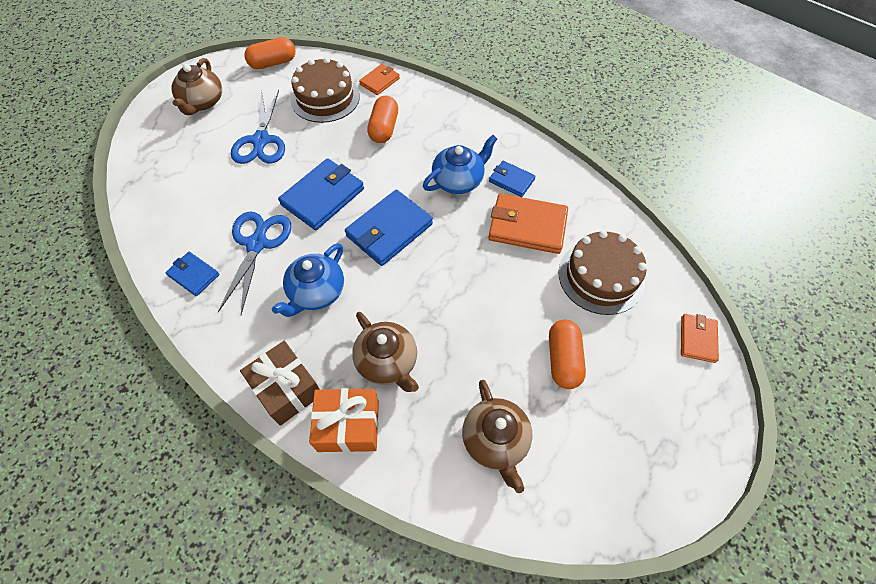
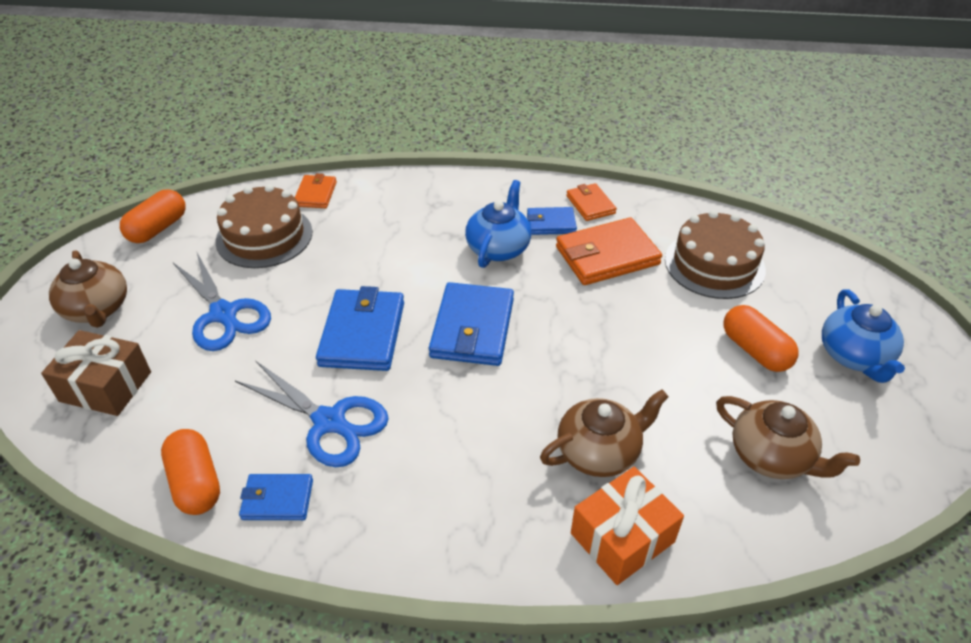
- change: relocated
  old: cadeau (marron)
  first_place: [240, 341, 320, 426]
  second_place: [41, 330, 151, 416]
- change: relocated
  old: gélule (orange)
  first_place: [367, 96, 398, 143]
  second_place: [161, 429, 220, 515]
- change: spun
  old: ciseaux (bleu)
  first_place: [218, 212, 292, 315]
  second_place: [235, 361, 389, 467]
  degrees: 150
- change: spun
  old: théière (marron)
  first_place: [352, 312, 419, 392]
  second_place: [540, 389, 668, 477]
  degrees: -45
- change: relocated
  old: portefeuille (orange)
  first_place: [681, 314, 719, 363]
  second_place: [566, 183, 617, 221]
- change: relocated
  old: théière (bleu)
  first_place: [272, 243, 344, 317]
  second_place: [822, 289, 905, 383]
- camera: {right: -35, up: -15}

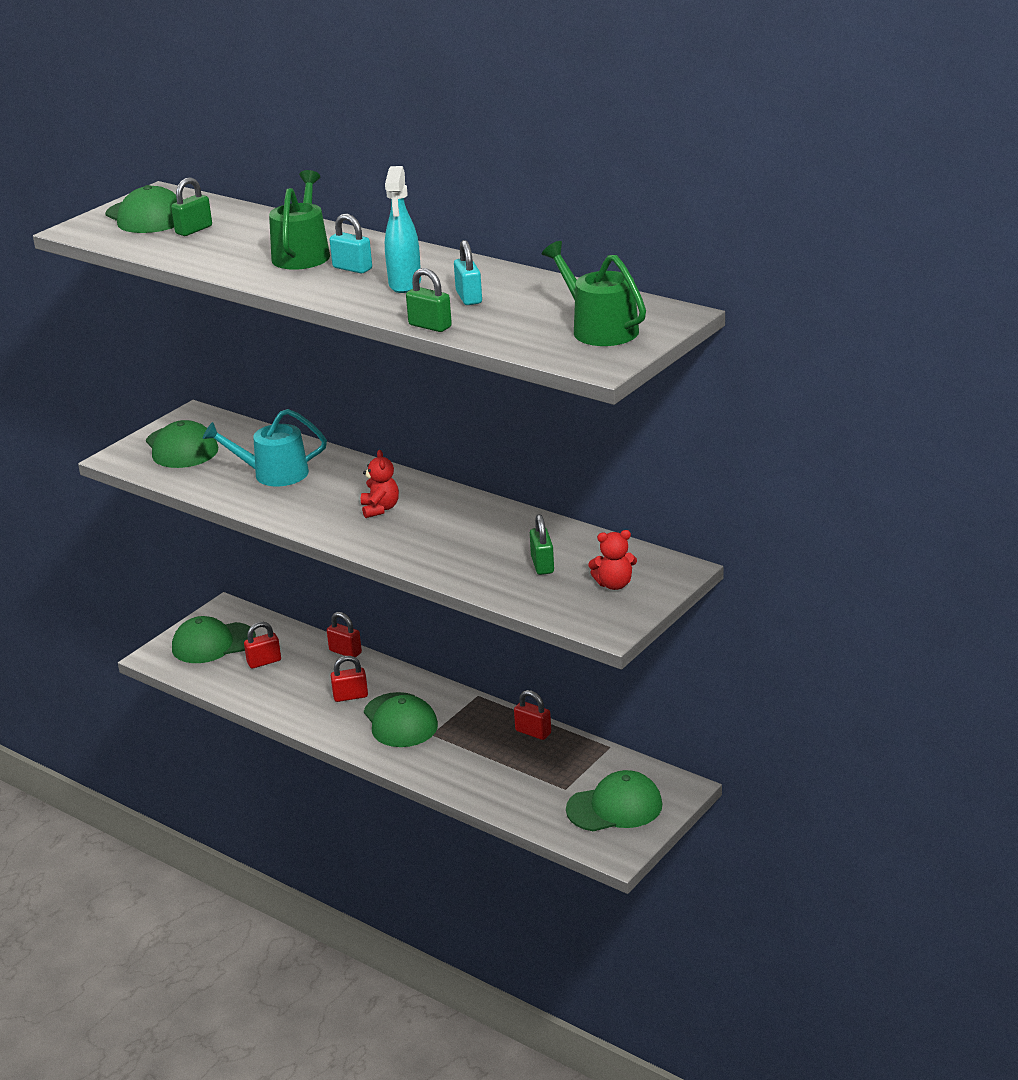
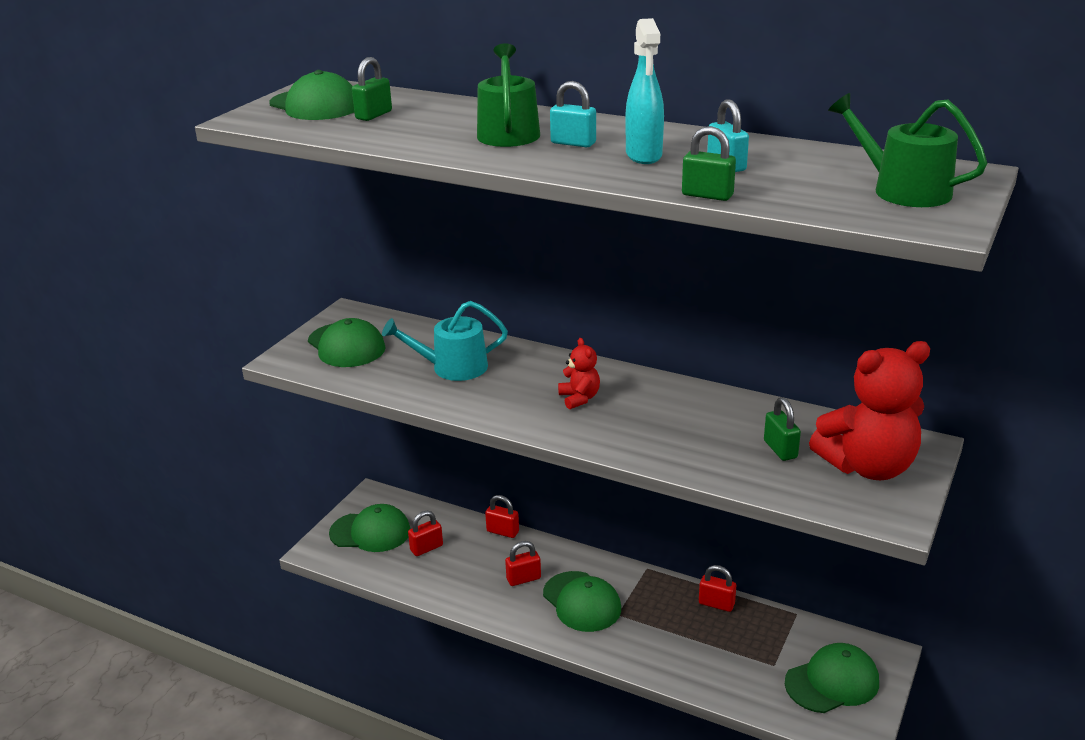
- change: spun
  old: casquette (vert)
  first_place: [172, 616, 256, 663]
  second_place: [329, 504, 411, 552]
  degrees: -150
- change: size
  old: ours en peluche (rouge)
  first_place: [588, 530, 637, 590]
  second_place: [809, 341, 930, 480]
  factor: 2.12
- camera: {right: -10, up: 0}

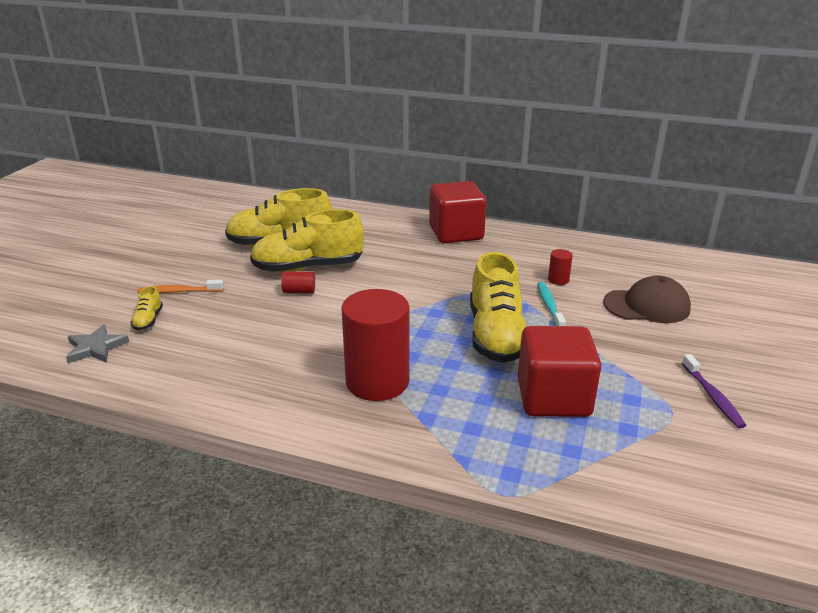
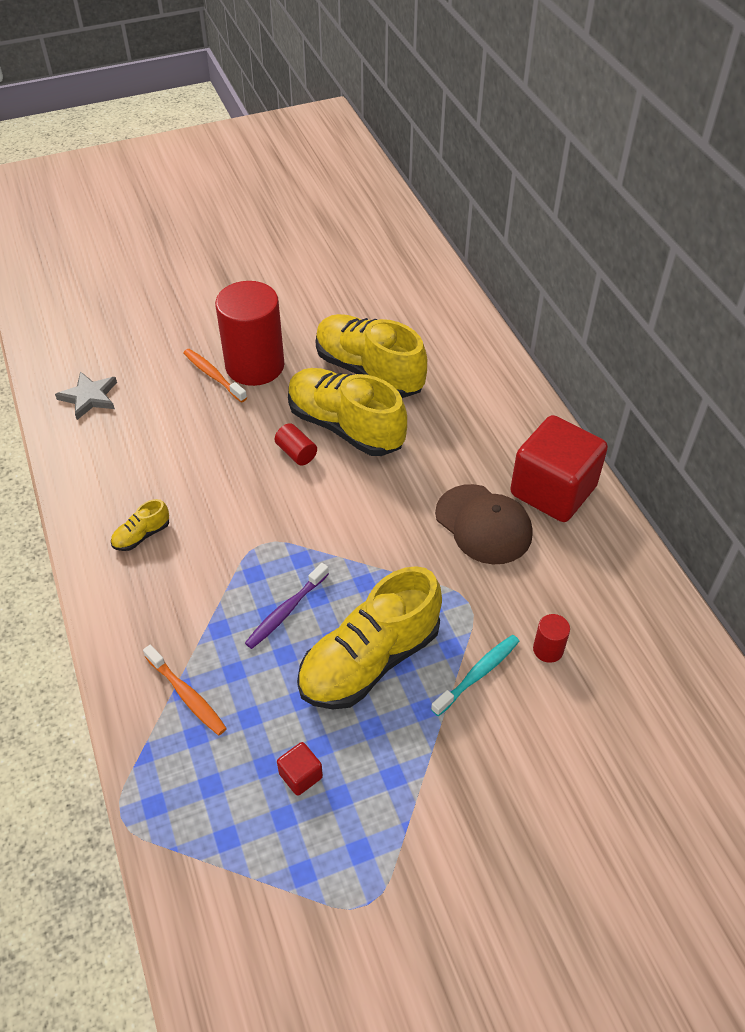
- change: relocated
  old: chaussure (jaune)
  first_place: [130, 286, 163, 330]
  second_place: [111, 499, 169, 551]
- change: appeared
  new: brosse à dents (orange)
  second_place: [143, 645, 227, 735]
- change: relocated
  old: cylindre (rouge)
  first_place: [341, 289, 410, 401]
  second_place: [215, 281, 285, 386]
- change: relocated
  old: brosse à dents (violet)
  first_place: [682, 354, 747, 428]
  second_place: [245, 563, 329, 649]
- change: size
  old: cube (rouge)
  first_place: [518, 326, 601, 417]
  second_place: [277, 742, 323, 796]
  factor: 0.4
- change: relocated
  old: casquette (marron)
  first_place: [603, 275, 691, 323]
  second_place: [435, 484, 533, 564]
- camera: {right: 50, up: 20}

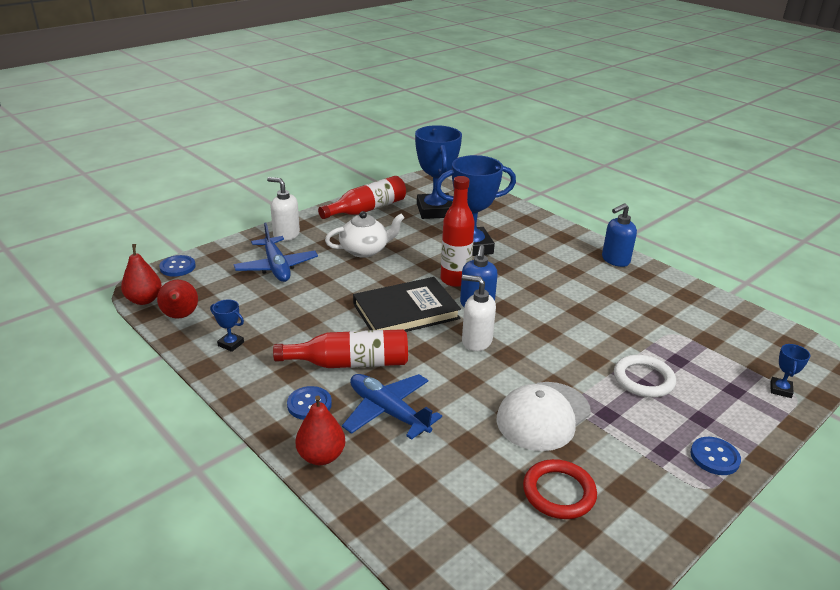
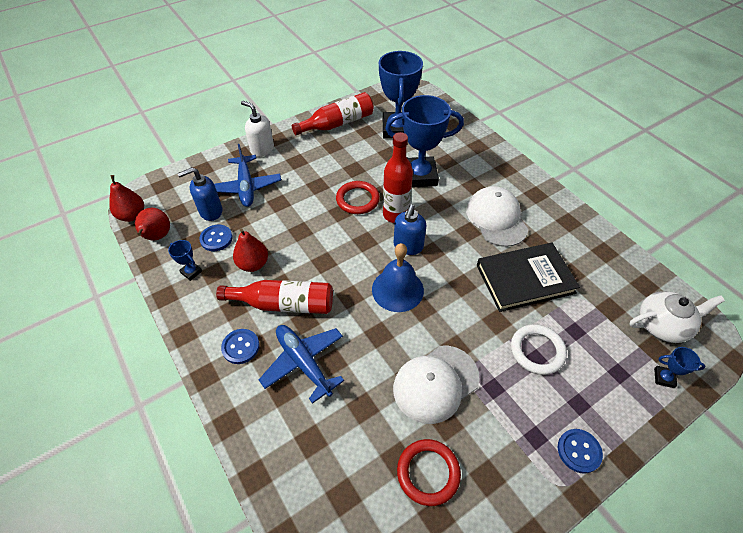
- change: relocated
  old: distributeur de savon (bleu)
  first_place: [602, 203, 637, 267]
  second_place: [177, 167, 222, 221]
- change: relocated
  old: bouton (bleu)
  first_place: [159, 255, 196, 277]
  second_place: [199, 225, 233, 251]
- change: relocated
  old: poire (rouge)
  first_place: [295, 395, 345, 465]
  second_place: [233, 228, 268, 272]
- change: appeared
  new: anneau (rouge)
  second_place: [336, 181, 380, 214]
- change: exchanged
  old: distributeur de savon (blanc)
  new: cloche (bleu)
  first_place: [462, 275, 496, 351]
  second_place: [372, 243, 424, 312]
- change: appeared
  new: casquette (blanc)
  second_place: [466, 186, 528, 247]
- change: relocated
  old: livre (noir)
  first_place: [353, 277, 461, 332]
  second_place: [477, 243, 580, 312]
- change: relocated
  old: théière (blanc)
  first_place: [325, 211, 405, 258]
  second_place: [629, 291, 725, 343]
- change: spun
  old: trophée (bleu)
  first_place: [770, 344, 810, 398]
  second_place: [654, 347, 705, 388]
  degrees: 75
- camera: {right: 10, up: 20}

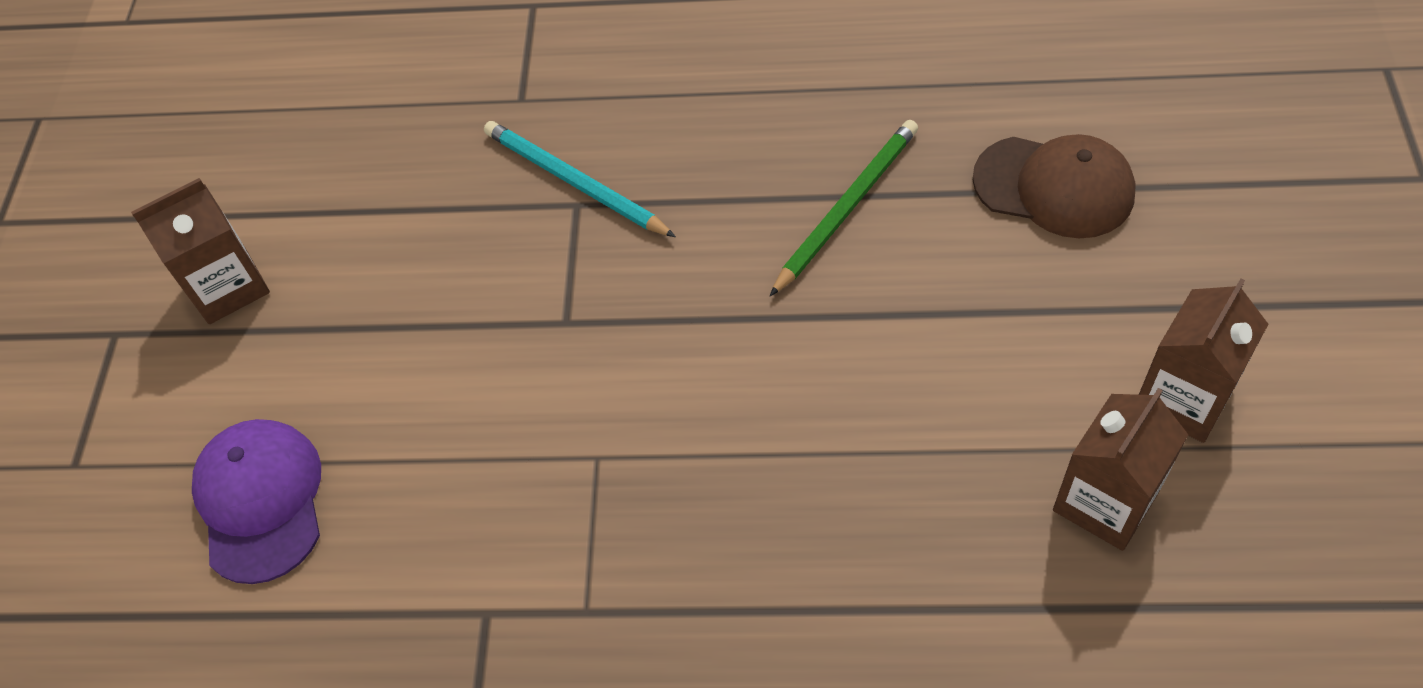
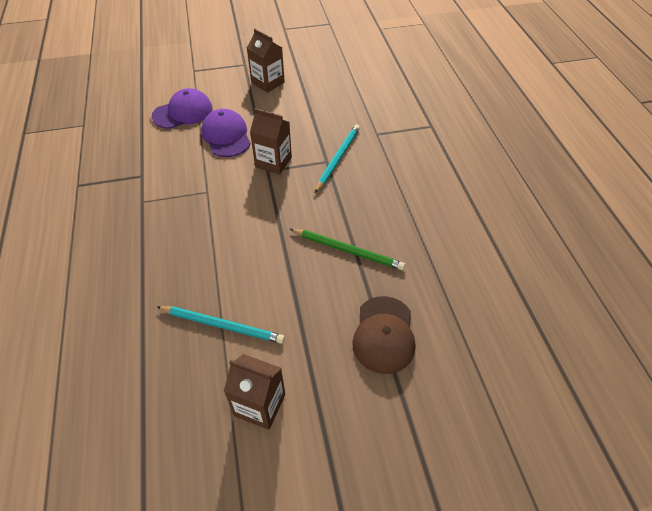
- change: appeared
  new: crayon (turquoise)
  second_place: [157, 306, 285, 344]
- change: appeared
  new: casquette (violet)
  second_place: [201, 109, 251, 157]
- change: relocated
  old: brique de lait (marron)
  first_place: [1053, 388, 1188, 551]
  second_place: [250, 108, 292, 175]
- camera: {right: 70, up: -5}

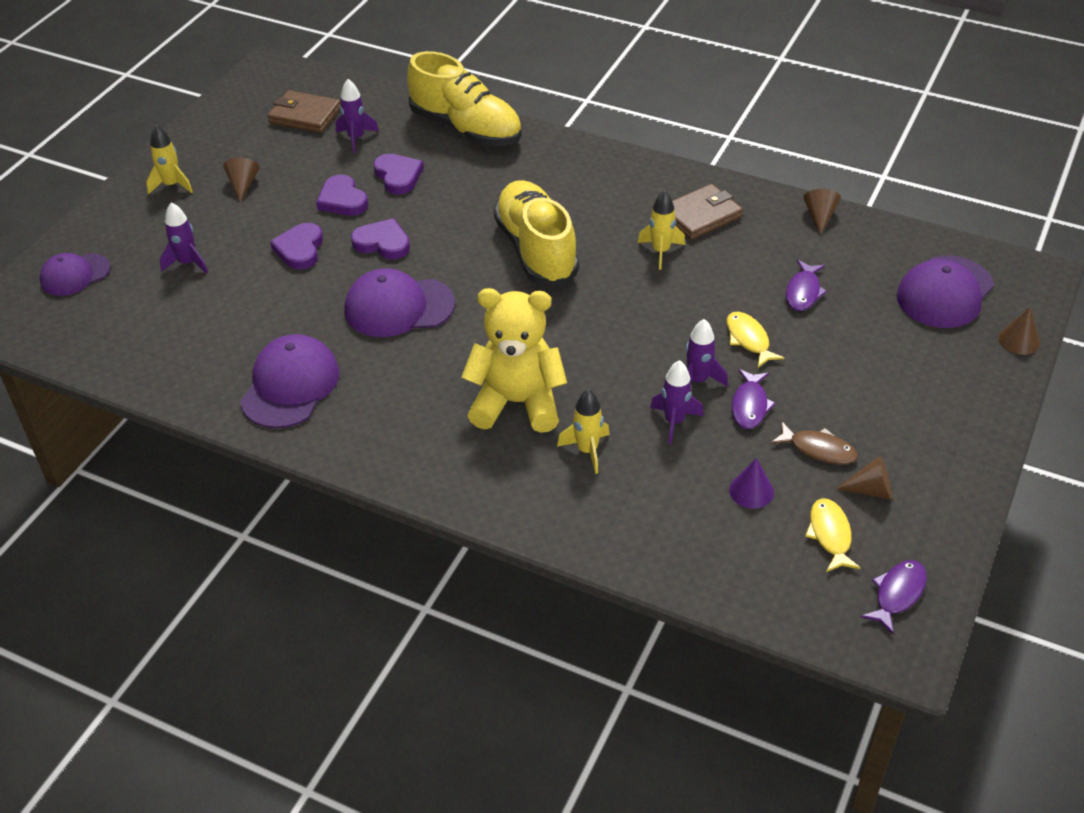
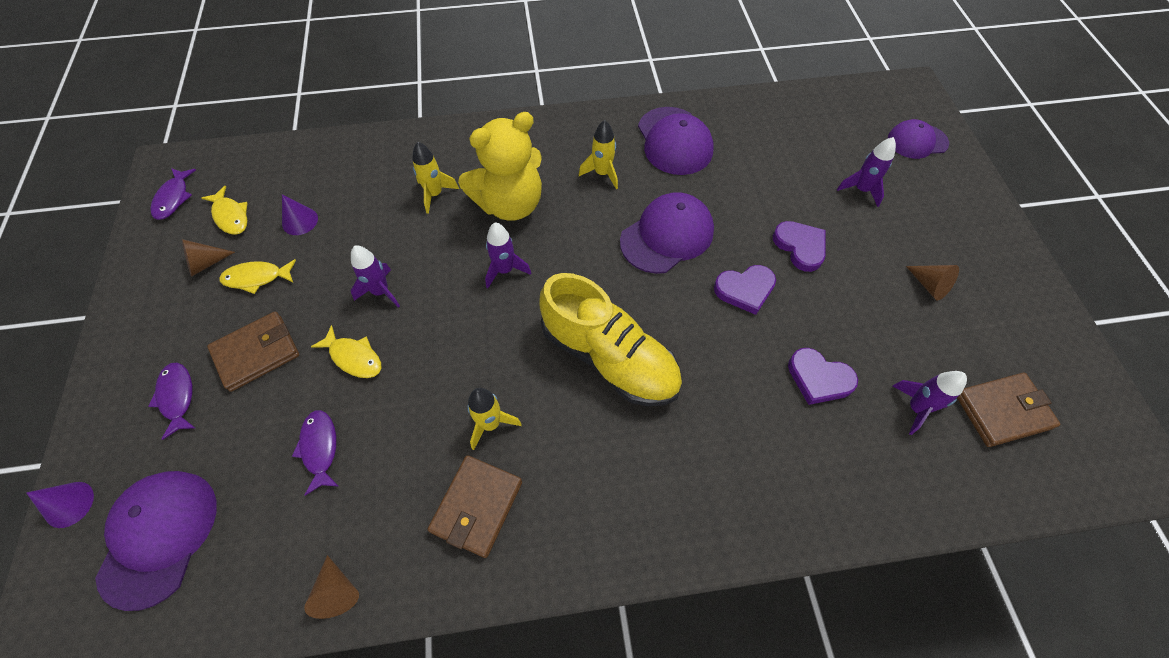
- change: colour
  old: cône (marron)
  new: cône (violet)
  first_place: [998, 307, 1040, 355]
  second_place: [27, 482, 94, 528]
- change: relocated
  old: poisson (violet)
  first_place: [732, 369, 776, 429]
  second_place: [148, 362, 195, 440]
- change: appeared
  new: portefeuille (marron)
  second_place: [207, 311, 299, 392]
- change: colour
  old: poisson (marron)
  new: poisson (jaune)
  first_place: [771, 422, 858, 465]
  second_place: [219, 259, 296, 294]
- change: relocated
  old: fusée (violet)
  first_place: [650, 360, 704, 445]
  second_place: [485, 223, 531, 288]
- change: relocated
  old: fusée (jaune)
  first_place: [146, 125, 193, 195]
  second_place: [579, 120, 618, 189]
- change: spun
  old: casquette (violet)
  first_place: [40, 253, 111, 296]
  second_place: [888, 119, 949, 159]
  degrees: -120
- change: missing
  old: cœur (violet)
  first_place: [316, 175, 368, 215]
- change: missing
  old: chaussure (jaune)
  first_place: [407, 51, 522, 146]
- camera: {right: 145, up: 15}

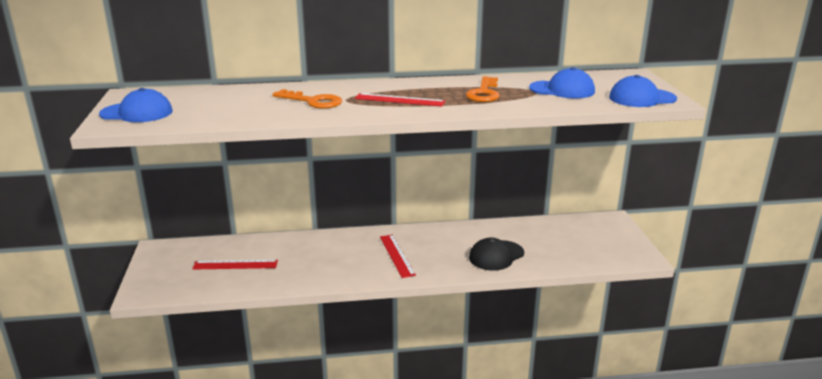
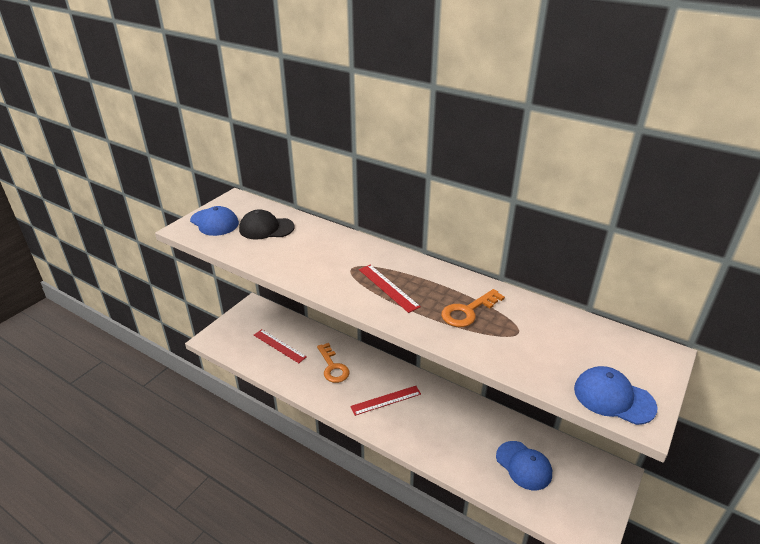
- change: relocated
  old: casquette (noir)
  first_place: [469, 238, 524, 271]
  second_place: [239, 209, 294, 240]
- change: relocated
  old: clé (orange)
  first_place: [273, 89, 342, 109]
  second_place: [317, 343, 350, 383]
- change: spun
  old: règle (rouge)
  first_place: [380, 235, 416, 278]
  second_place: [350, 386, 421, 416]
  degrees: 45
- change: relocated
  old: casquette (bleu)
  first_place: [529, 67, 595, 99]
  second_place: [496, 441, 552, 490]
- camera: {right: 40, up: 10}

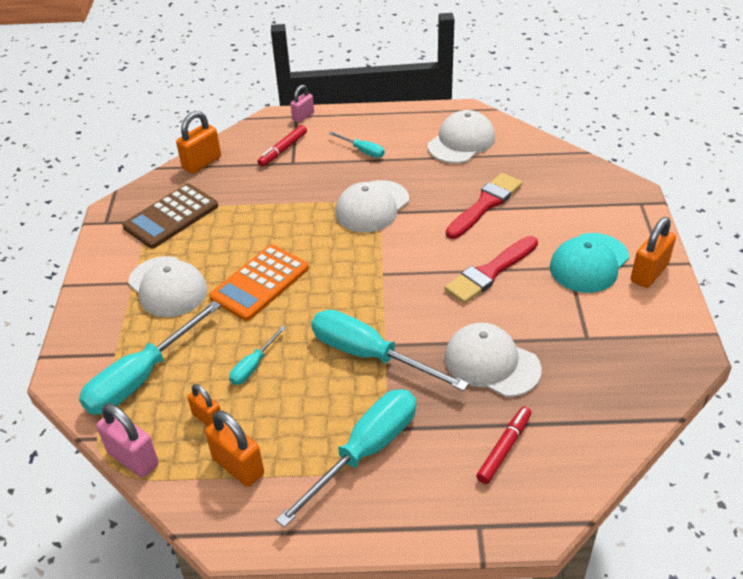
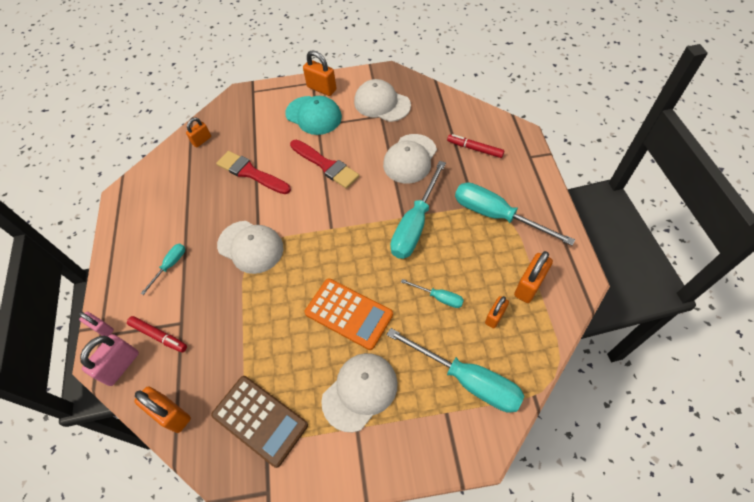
- change: relocated
  old: cadenas (rose)
  first_place: [96, 403, 159, 478]
  second_place: [80, 334, 139, 386]
- change: appeared
  new: cadenas (orange)
  second_place: [186, 118, 211, 148]
- change: relocated
  old: casquette (blanc)
  first_place: [428, 110, 495, 163]
  second_place: [354, 79, 411, 122]
- camera: {right: -95, up: 15}

